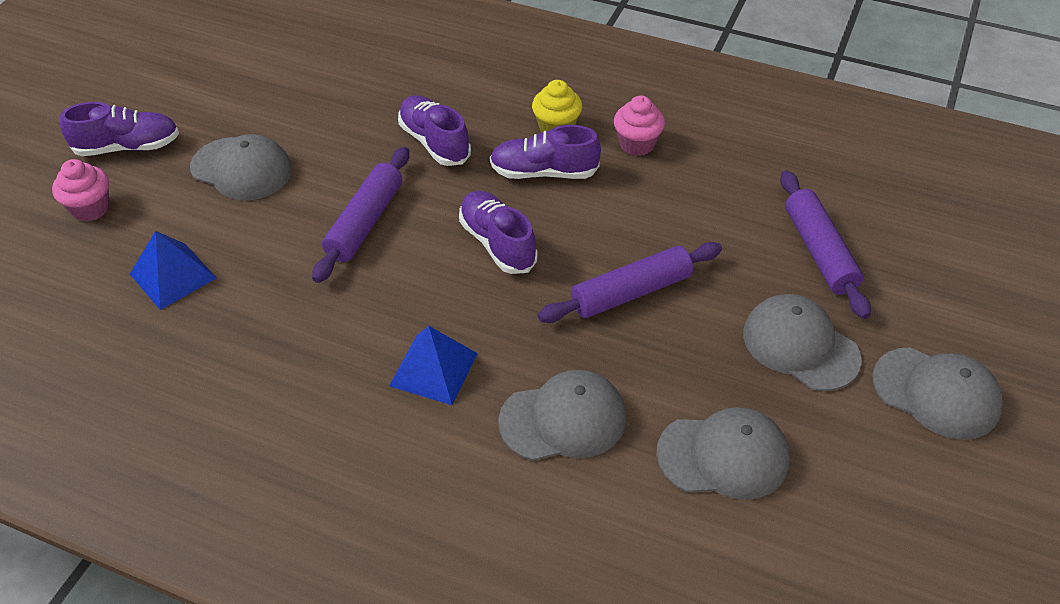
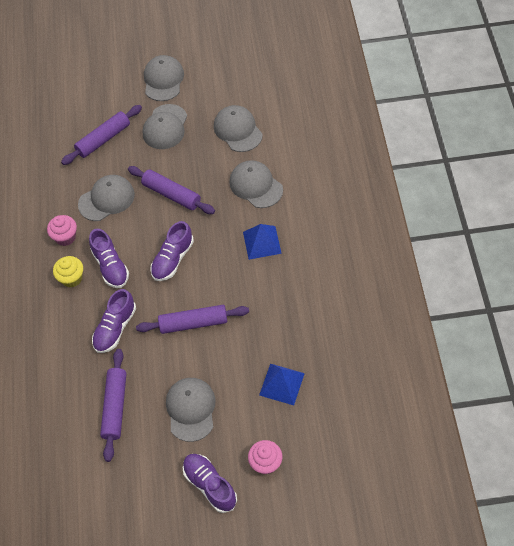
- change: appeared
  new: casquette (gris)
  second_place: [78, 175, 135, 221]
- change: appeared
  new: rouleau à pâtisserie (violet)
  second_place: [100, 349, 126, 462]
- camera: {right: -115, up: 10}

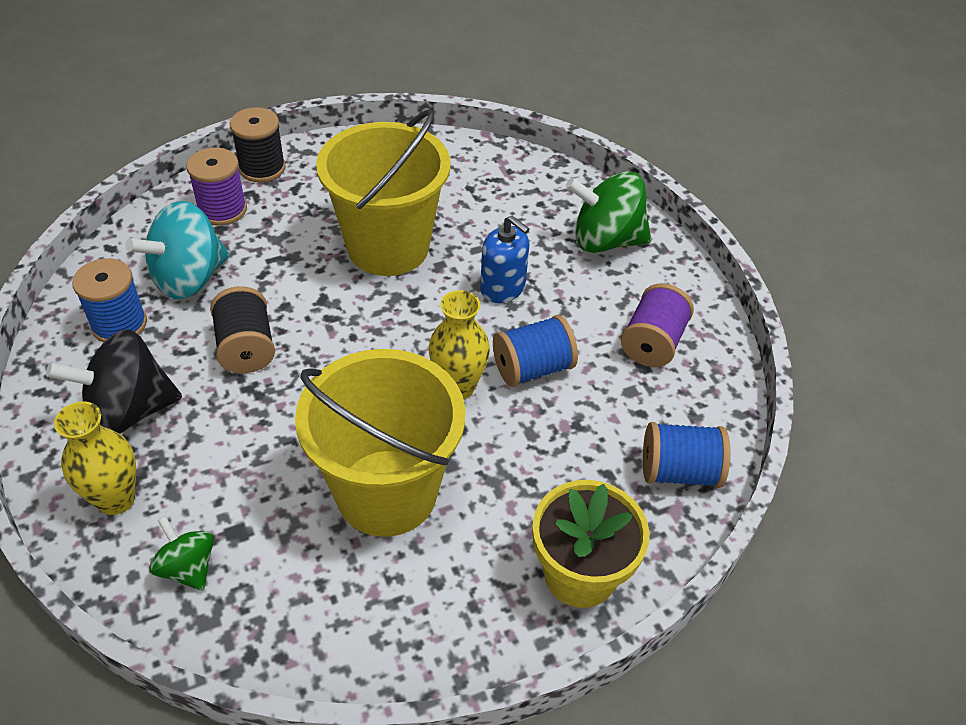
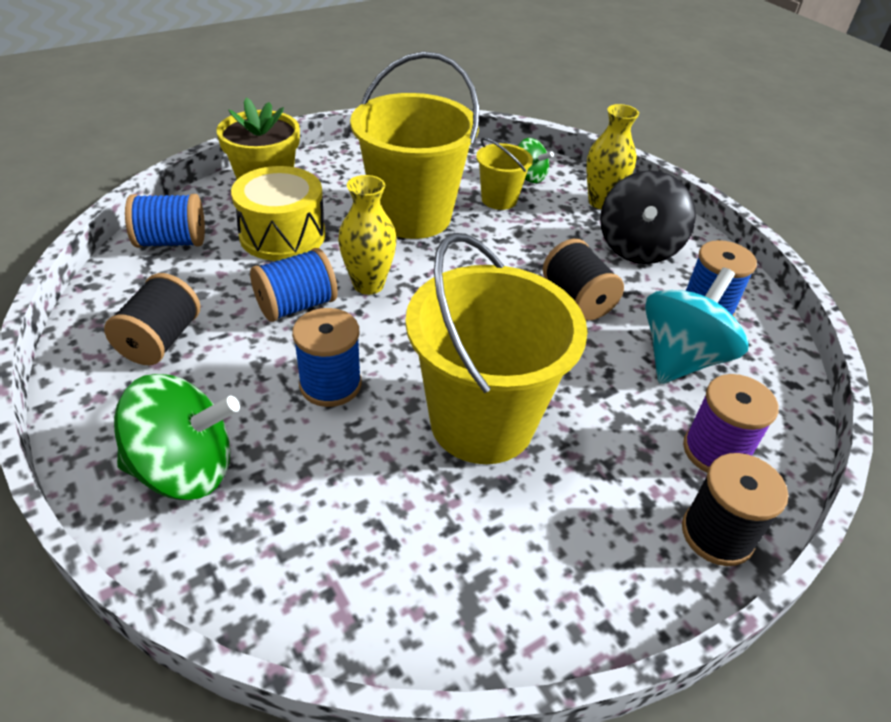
- change: colour
  old: bobine (violet)
  new: bobine (noir)
  first_place: [621, 283, 694, 367]
  second_place: [104, 273, 200, 365]
- change: appeared
  new: tambour (jaune)
  second_place: [231, 166, 326, 261]
- change: exchanged
  old: distributeur de savon (bleu)
  new: bobine (bleu)
  first_place: [480, 216, 529, 303]
  second_place: [292, 308, 362, 407]
- change: appeared
  new: seau (jaune)
  second_place: [476, 137, 533, 210]
- change: spun
  old: toupie (noir)
  first_place: [46, 329, 182, 434]
  second_place: [600, 170, 696, 264]
  degrees: 135
- camera: {right: 170, up: -5}

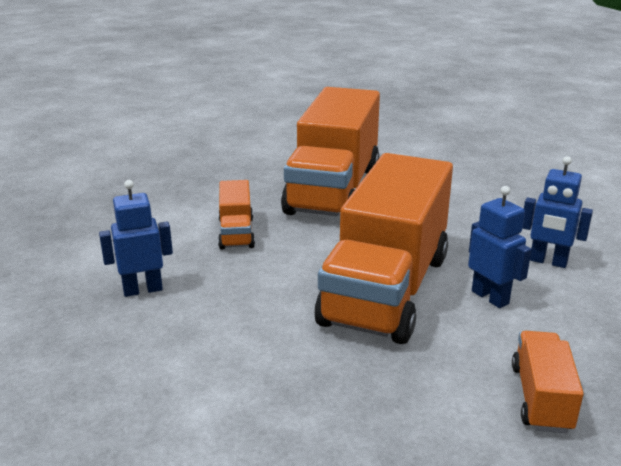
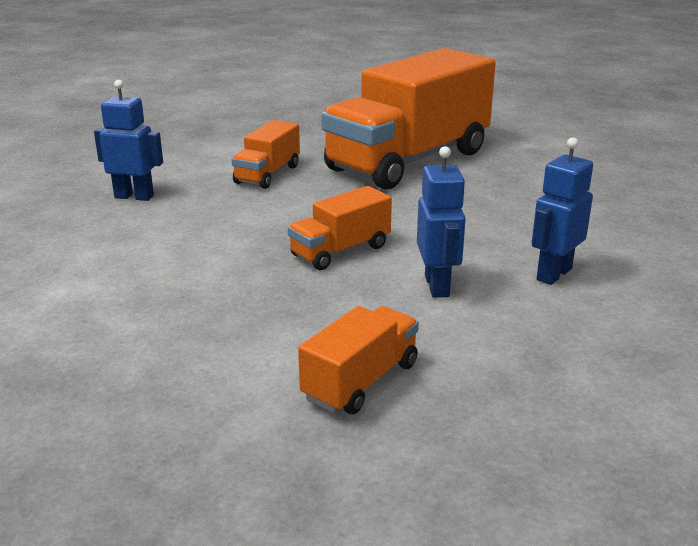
- change: size
  old: camion (orange)
  first_place: [315, 153, 453, 344]
  second_place: [288, 186, 392, 270]
  factor: 0.45
- change: spun
  old: robot (bleu)
  first_place: [522, 156, 593, 268]
  second_place: [532, 137, 593, 285]
  degrees: 75
- camera: {right: 30, up: 0}

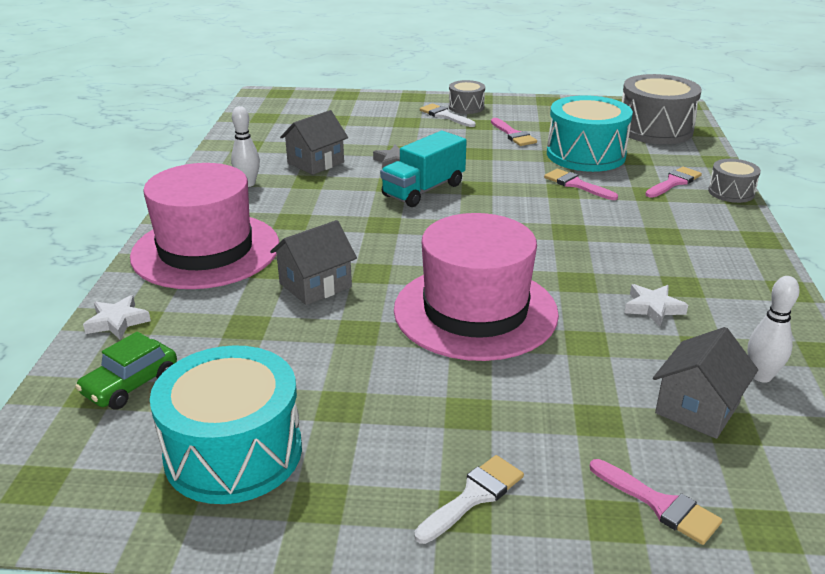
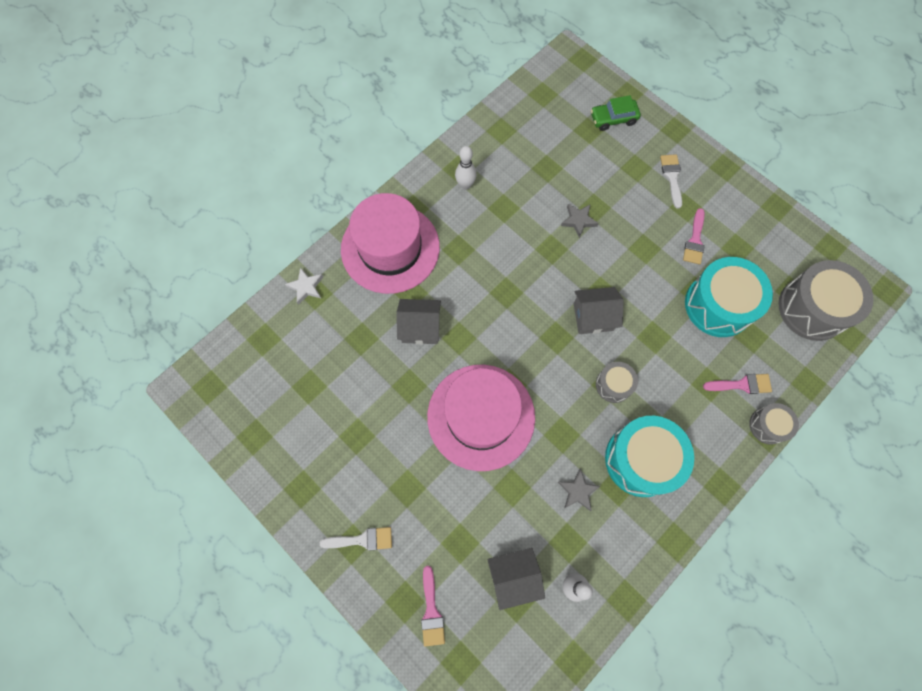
- change: colour
  old: étoile (blanc)
  new: étoile (gris)
  first_place: [625, 284, 688, 326]
  second_place: [558, 469, 601, 511]
- change: relocated
  old: maison (gris)
  first_place: [280, 110, 348, 175]
  second_place: [574, 287, 624, 334]
- change: relocated
  old: voiture (vert)
  first_place: [75, 332, 177, 409]
  second_place: [591, 95, 641, 131]
- change: relocated
  old: tambour (gris)
  first_place: [449, 80, 485, 114]
  second_place: [596, 362, 638, 403]
- change: relocated
  old: tambour (turquoise)
  first_place: [150, 345, 302, 504]
  second_place: [605, 416, 694, 497]
- change: missing
  old: camion (turquoise)
  first_place: [380, 131, 467, 207]
- change: missing
  old: pinceau (rose)
  first_place: [544, 169, 618, 200]
- camera: {right: 40, up: 40}

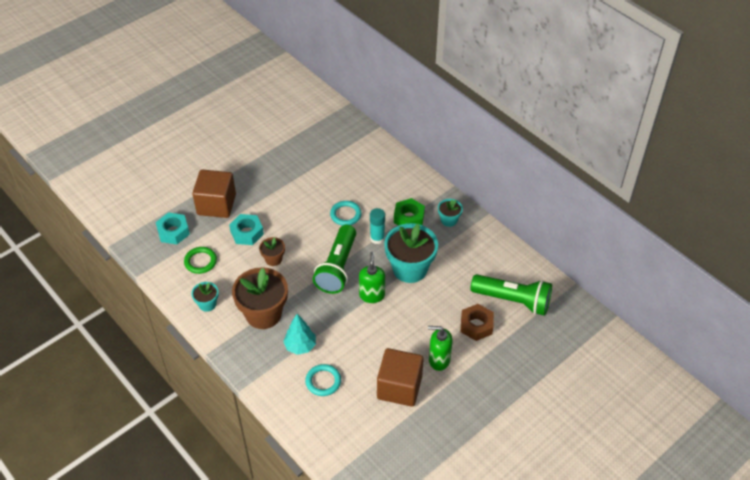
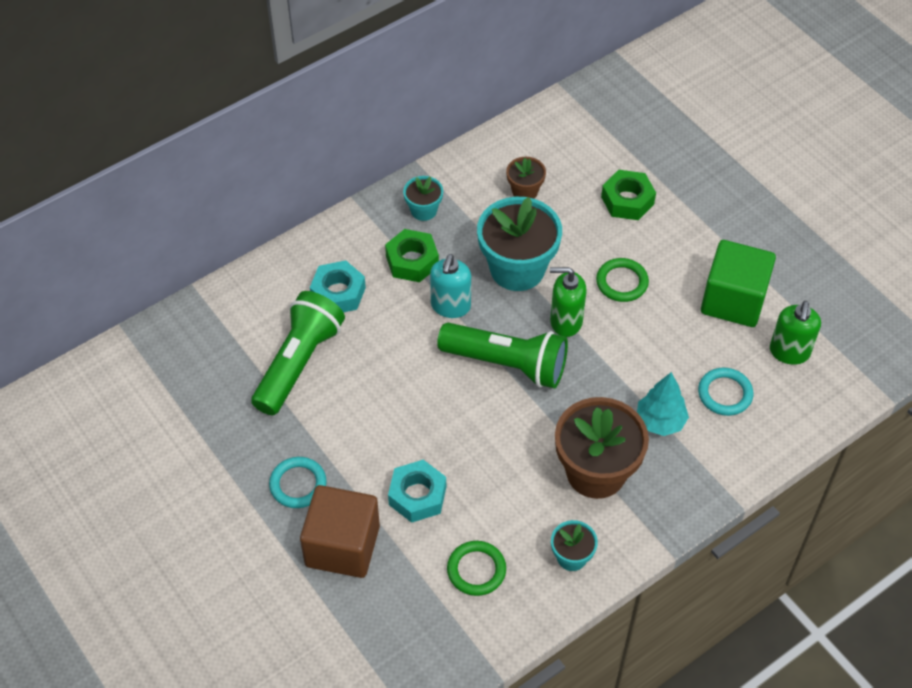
- change: relocated
  old: lampe de poche (vert)
  first_place: [470, 274, 552, 316]
  second_place: [251, 291, 345, 415]
- change: relocated
  old: anneau (turquoise)
  first_place: [330, 201, 362, 226]
  second_place: [269, 457, 327, 508]
- change: relocated
  old: écrou (turquoise)
  first_place: [156, 212, 190, 244]
  second_place: [310, 260, 366, 312]
- change: exchanged
  old: bâton de colle (turquoise)
  new: distributeur de savon (turquoise)
  first_place: [370, 208, 385, 244]
  second_place: [430, 254, 471, 318]
- change: relocated
  old: pot de fleurs (marron)
  first_place: [259, 237, 285, 266]
  second_place: [506, 157, 546, 199]
- change: appeared
  new: anneau (vert)
  second_place: [596, 258, 649, 302]
- change: colour
  old: écrou (marron)
  new: écrou (vert)
  first_place: [461, 304, 494, 341]
  second_place: [601, 170, 656, 220]
- change: colour
  old: cube (marron)
  new: cube (vert)
  first_place: [377, 348, 424, 407]
  second_place: [701, 240, 776, 327]
- change: relocated
  old: distributeur de savon (vert)
  first_place: [428, 326, 453, 371]
  second_place: [770, 301, 821, 365]
- camera: {right: -85, up: 5}

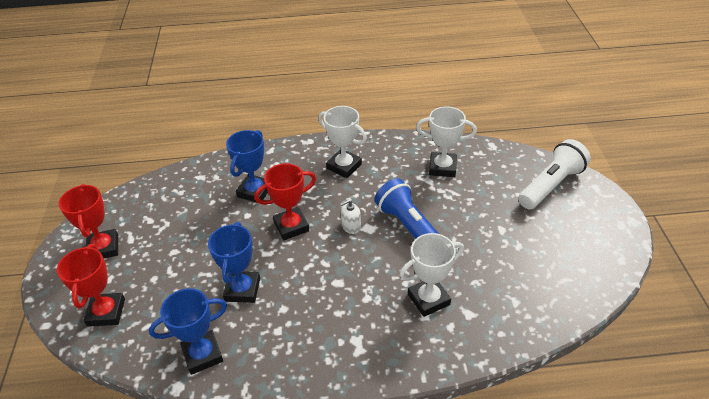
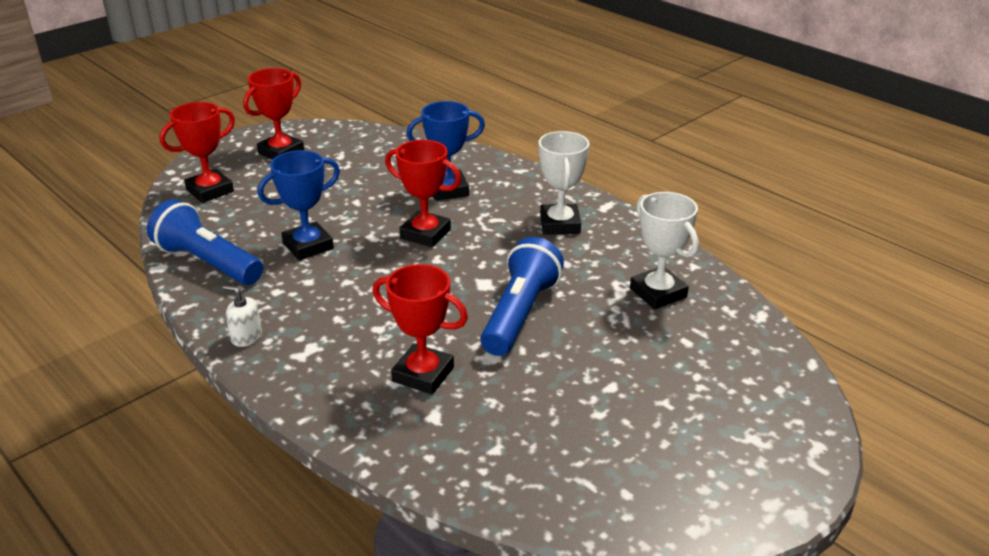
- change: exchanged
  old: trophée (bleu)
  new: lampe de poche (bleu)
  first_place: [149, 288, 227, 375]
  second_place: [147, 199, 263, 285]
- change: relocated
  old: distributeur de savon (blanc)
  first_place: [340, 199, 361, 234]
  second_place: [223, 285, 262, 347]
- change: colour
  old: trophée (blanc)
  new: trophée (rouge)
  first_place: [400, 233, 464, 317]
  second_place: [373, 264, 468, 395]
- change: missing
  old: lampe de poche (blanc)
  first_place: [518, 139, 591, 209]
- camera: {right: 50, up: -10}

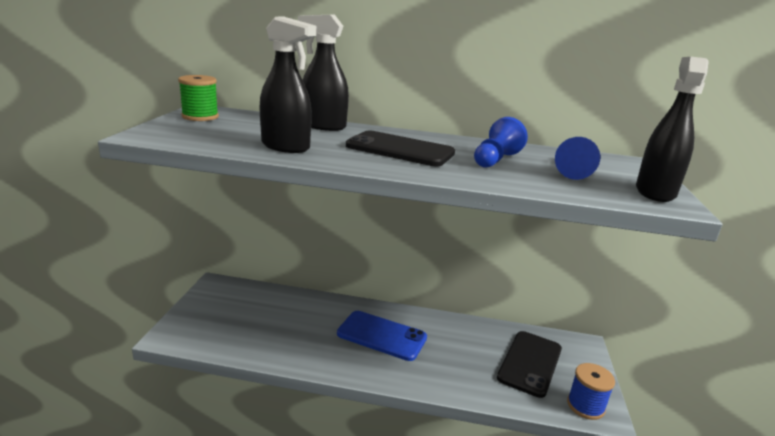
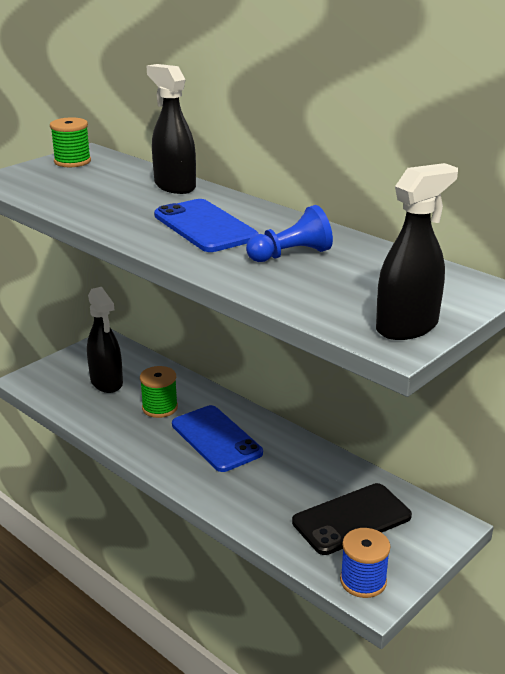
- change: relocated
  old: vaporisateur (noir)
  first_place: [260, 16, 316, 153]
  second_place: [87, 287, 123, 393]
- change: appeared
  new: bobine (vert)
  second_place: [140, 366, 178, 418]
- change: colour
  old: téléphone (noir)
  new: téléphone (bleu)
  first_place: [346, 130, 455, 166]
  second_place: [154, 199, 258, 252]
- change: missing
  old: pion (bleu)
  first_place: [555, 137, 600, 180]
- camera: {right: 35, up: 5}

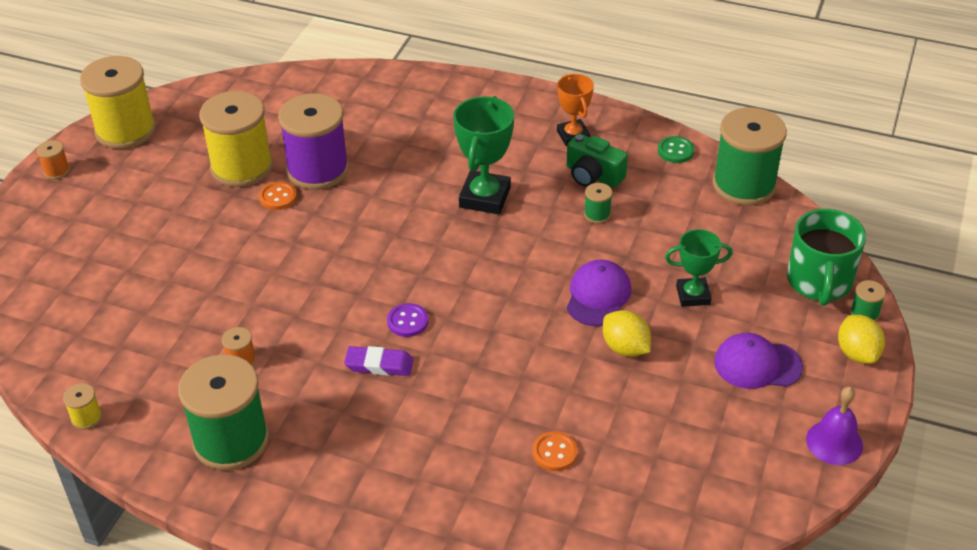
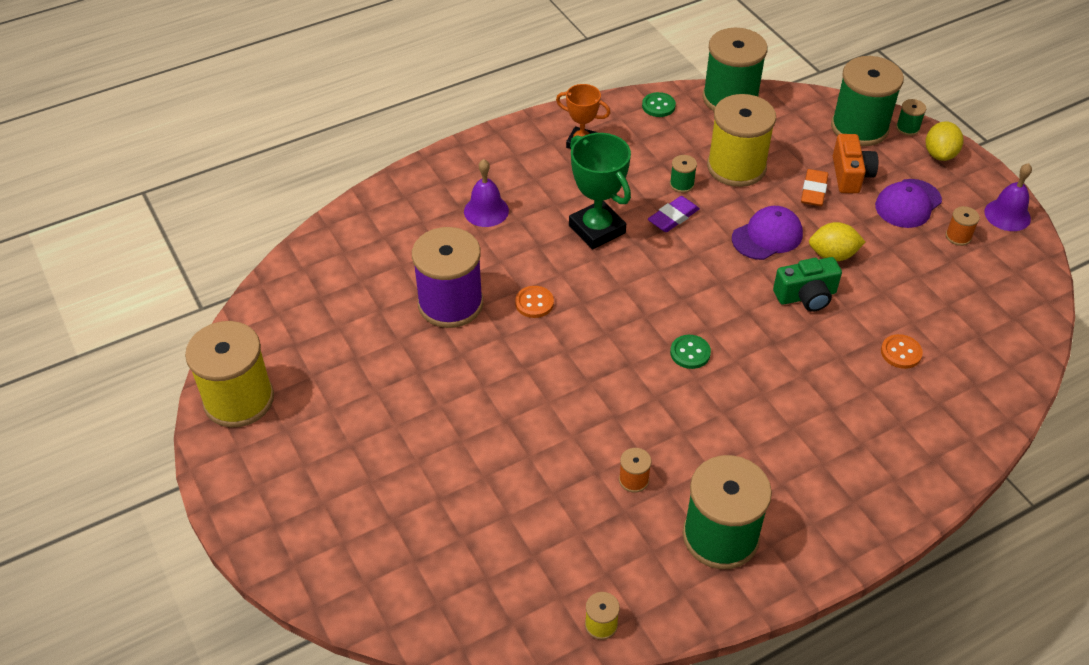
- change: appeared
  new: cloche (violet)
  second_place: [464, 159, 509, 227]
- change: relocated
  old: bouton (orange)
  first_place: [259, 181, 297, 210]
  second_place: [515, 286, 554, 318]
- change: relocated
  old: gomme (violet)
  first_place: [344, 346, 414, 376]
  second_place: [648, 196, 700, 232]
- change: colour
  old: bouton (violet)
  new: bouton (vert)
  first_place: [387, 303, 428, 337]
  second_place: [670, 335, 711, 369]
- change: relocated
  old: bobine (jaune)
  first_place: [199, 91, 273, 187]
  second_place: [707, 94, 776, 187]
- change: spun
  old: casquette (violet)
  first_place: [567, 260, 631, 326]
  second_place: [732, 206, 803, 260]
  degrees: 90
- change: relocated
  old: appareil photo (vert)
  first_place: [567, 133, 628, 187]
  second_place: [773, 257, 842, 312]
- change: exchanged
  old: trophée (vert)
  new: gomme (orange)
  first_place: [665, 229, 733, 307]
  second_place: [801, 169, 828, 206]
- change: exchanged
  old: tasse (vert)
  new: bobine (vert)
  first_place: [787, 209, 866, 306]
  second_place: [831, 56, 904, 146]
- change: appeared
  new: appareil photo (orange)
  second_place: [833, 134, 878, 193]
- change: spun
  old: citron (jaune)
  first_place: [838, 315, 885, 364]
  second_place: [926, 121, 964, 161]
  degrees: 75
- change: relocated
  old: bobine (orange)
  first_place: [37, 140, 70, 179]
  second_place: [946, 206, 980, 246]
- camera: {right: -50, up: 5}

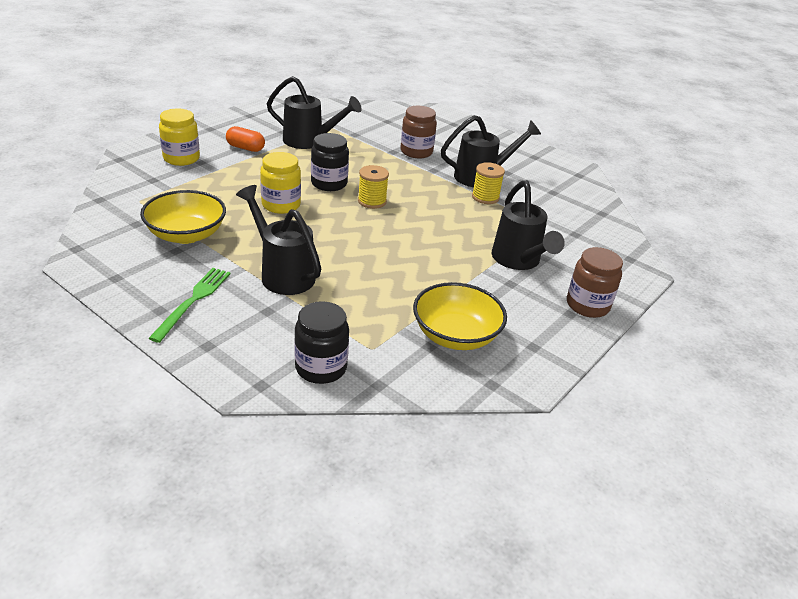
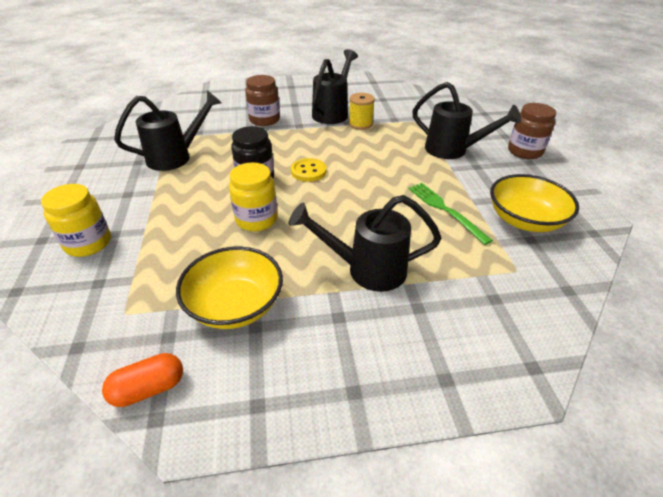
- change: relocated
  old: gélule (orange)
  first_place: [226, 126, 265, 152]
  second_place: [102, 353, 183, 407]
- change: exchanged
  old: bobine (jaune)
  new: bouton (jaune)
  first_place: [358, 165, 389, 209]
  second_place: [291, 158, 327, 182]
- change: relocated
  old: fourchette (vert)
  first_place: [148, 268, 231, 343]
  second_place: [408, 183, 493, 245]
- change: missing
  old: bocal (noir)
  first_place: [294, 301, 349, 384]
- camera: {right: -45, up: 5}

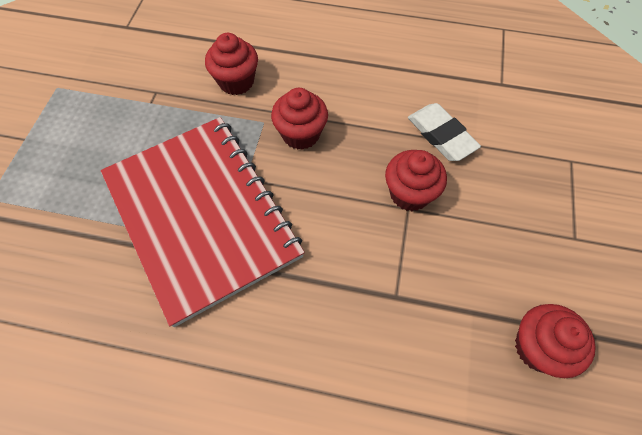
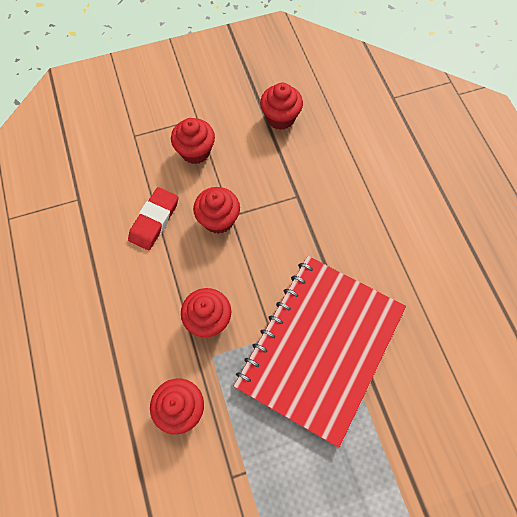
- change: colour
  old: gomme (blanc)
  new: gomme (rouge)
  first_place: [408, 103, 481, 161]
  second_place: [128, 187, 178, 250]
- change: appeared
  new: muffin (rouge)
  second_place: [171, 118, 215, 164]
- camera: {right: -120, up: 5}

